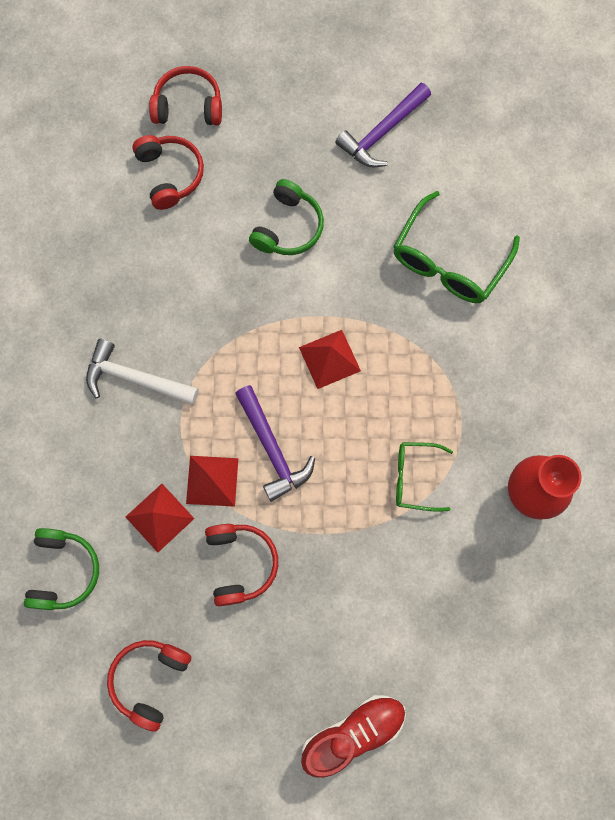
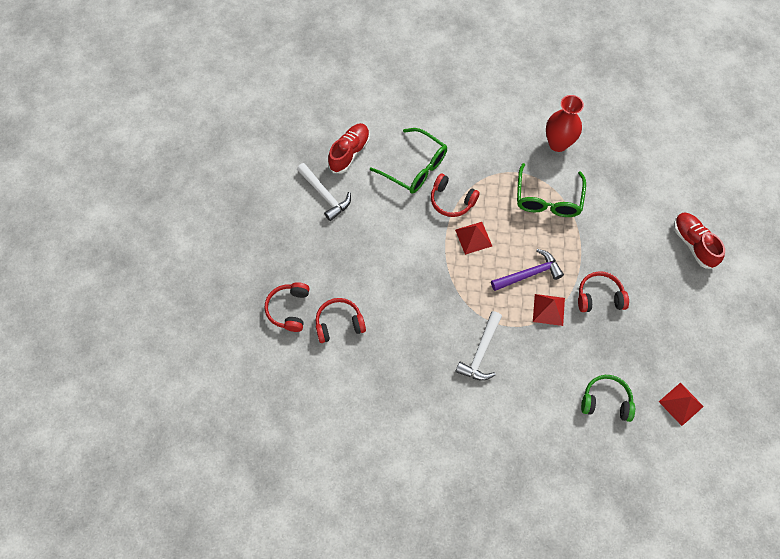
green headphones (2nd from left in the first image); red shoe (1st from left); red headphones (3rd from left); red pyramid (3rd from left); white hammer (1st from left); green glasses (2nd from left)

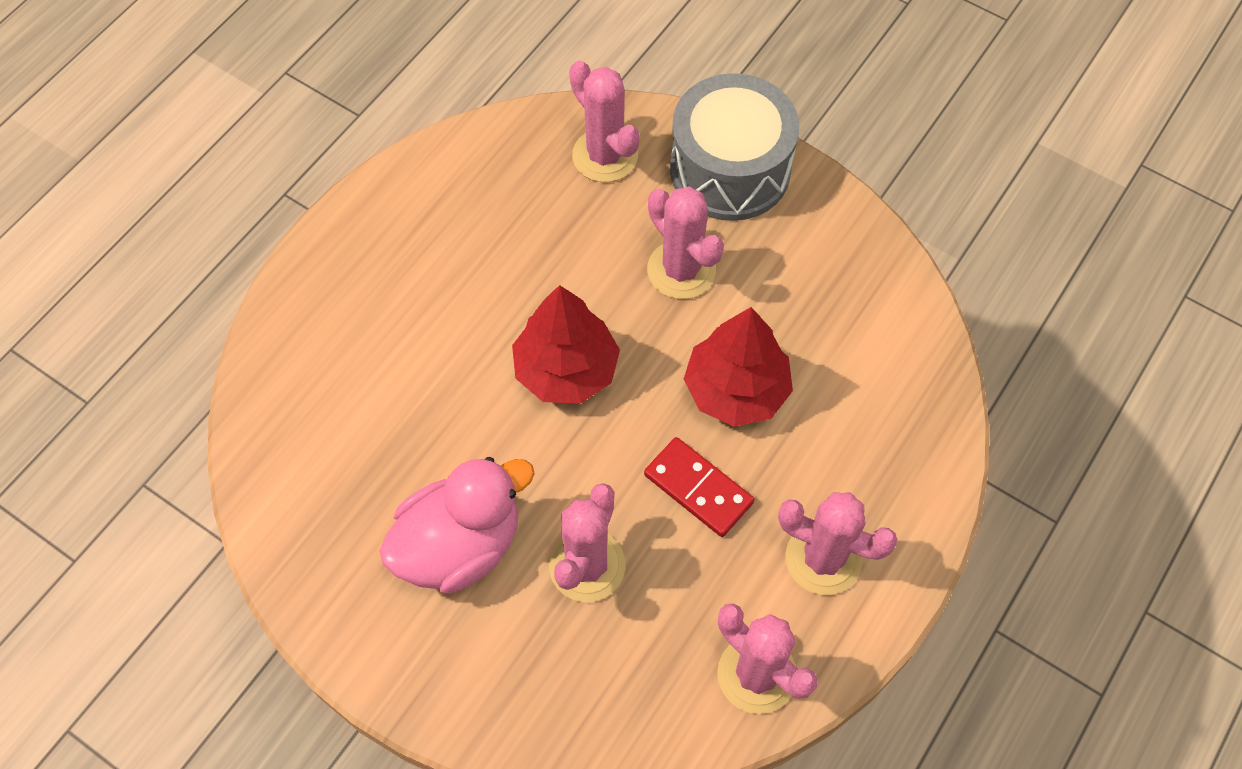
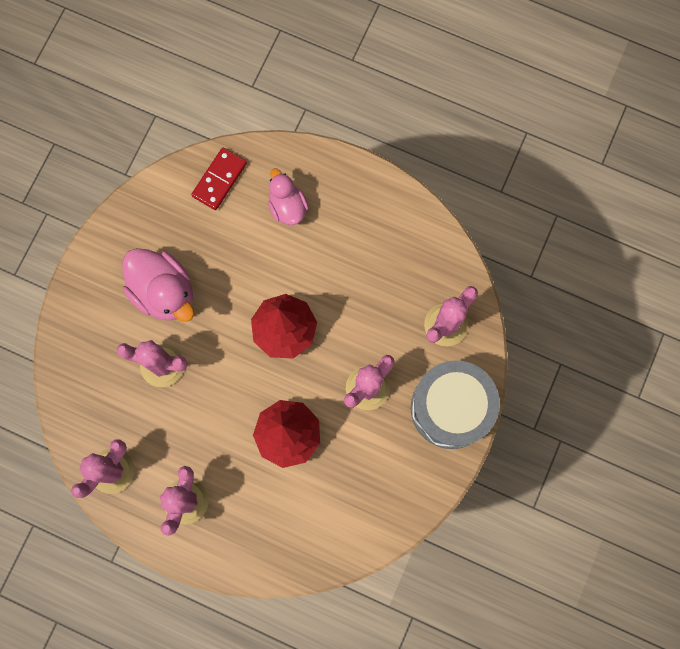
pink duck (2nd from left); red domino

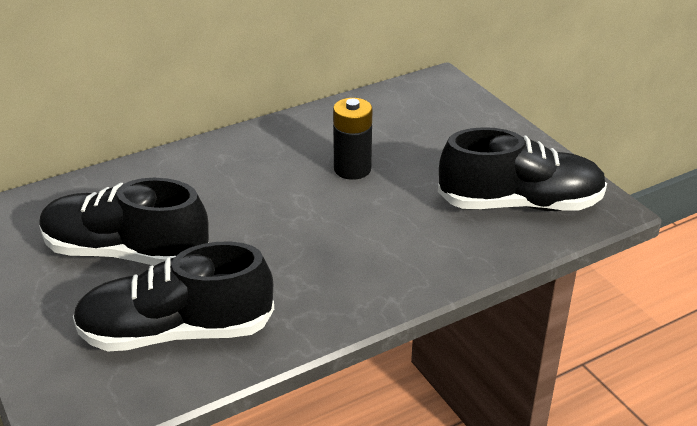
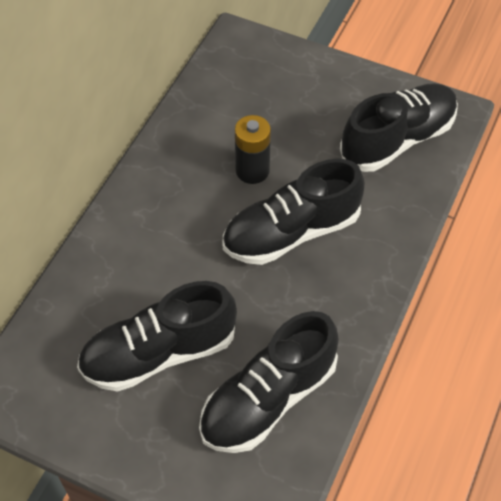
black shoe (3rd from left)

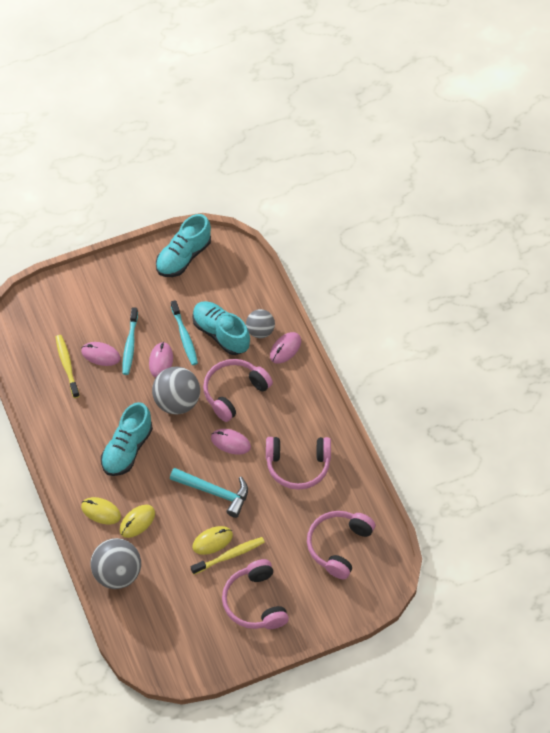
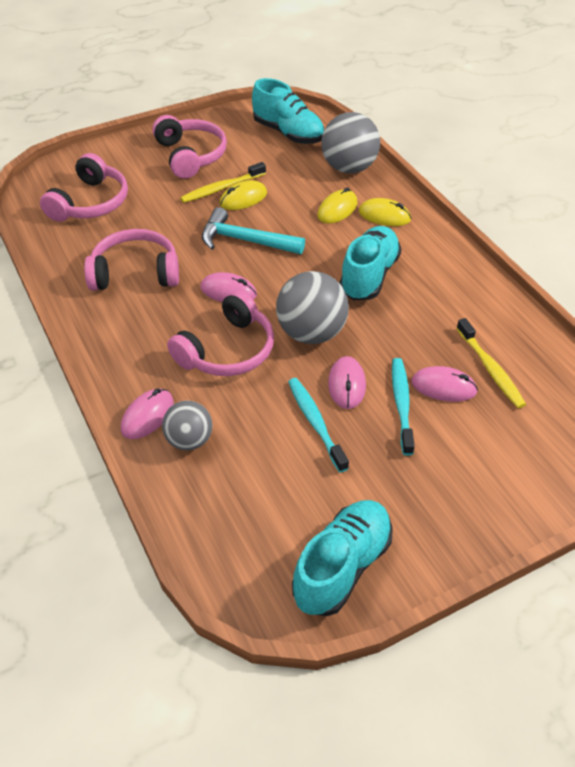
turquoise shoe (1st from left)

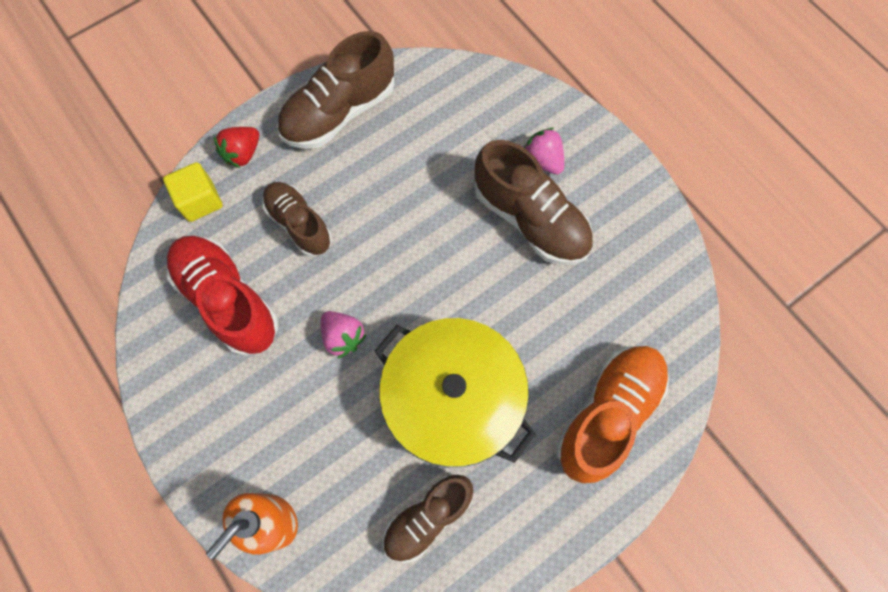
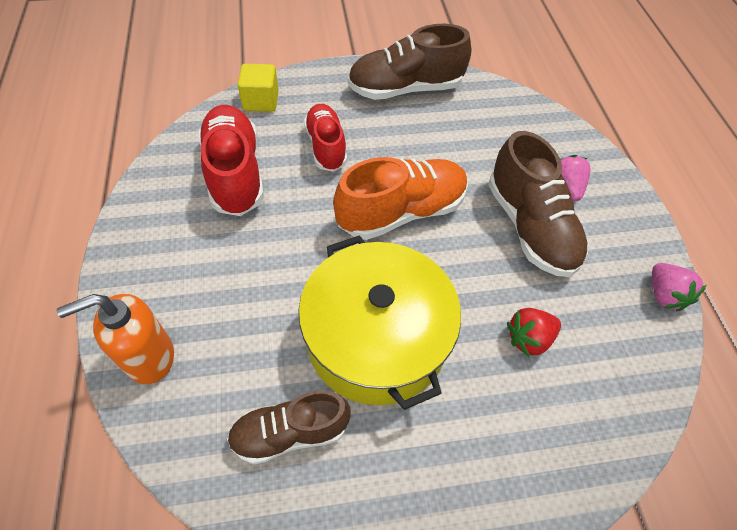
red strawberry; pink strawberry (2nd from left); orange shoe; red shoe (2nd from left)

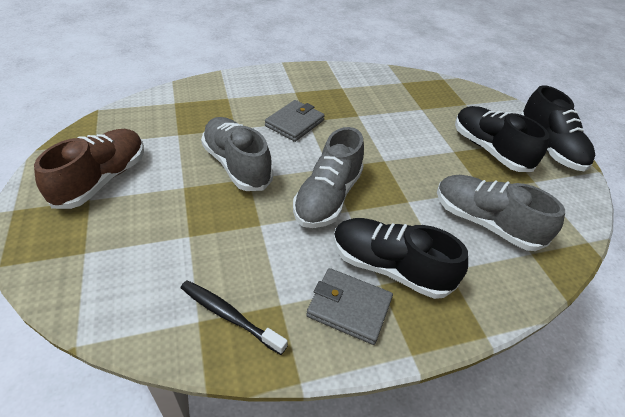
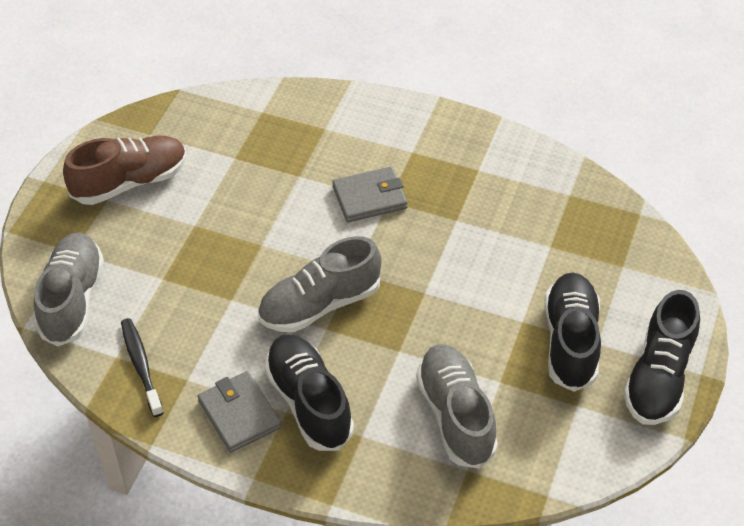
grey shoe (1st from left)

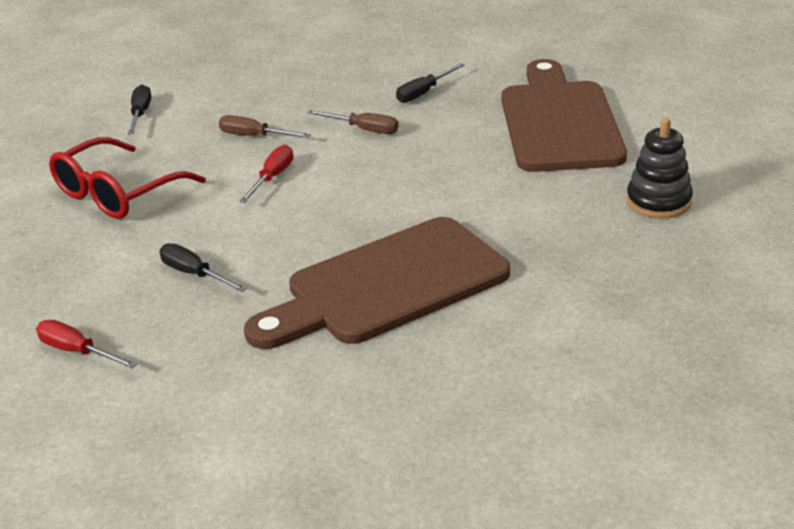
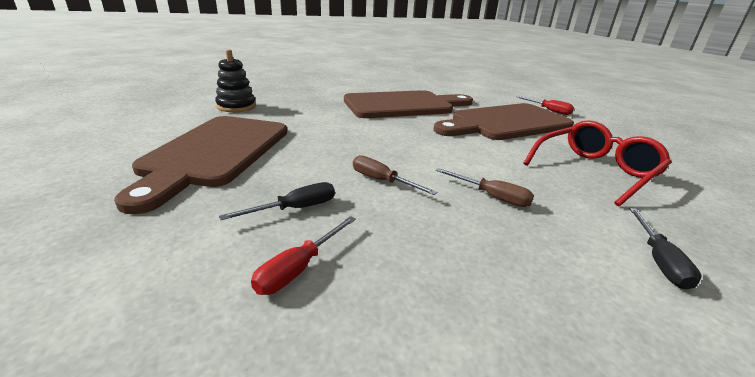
red screwdriver (1st from left); brown cutting board (3rd from left)

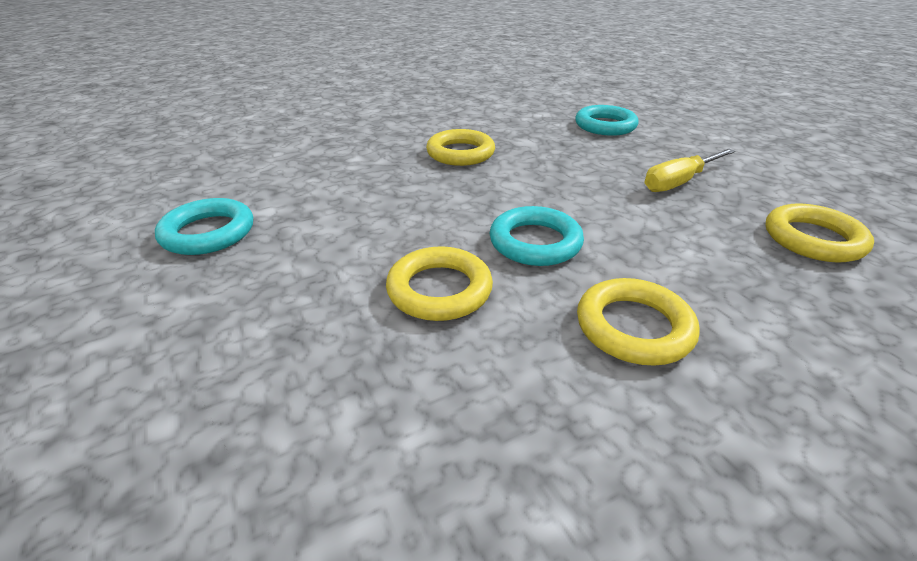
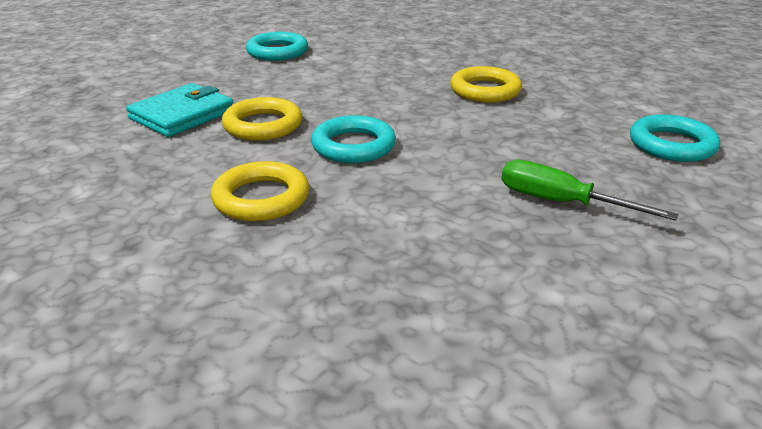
yellow ring (4th from left in the first image); turquoise wallet; green screwdriver

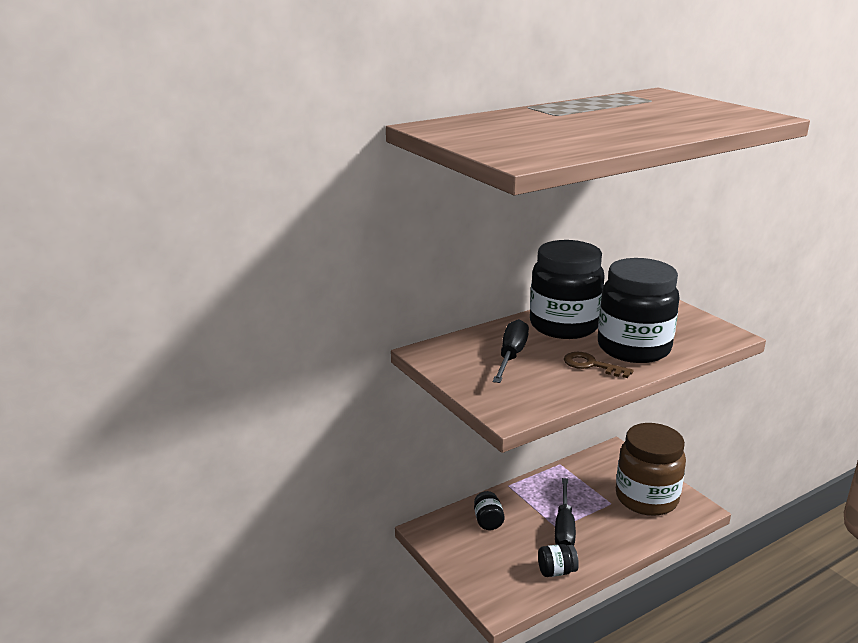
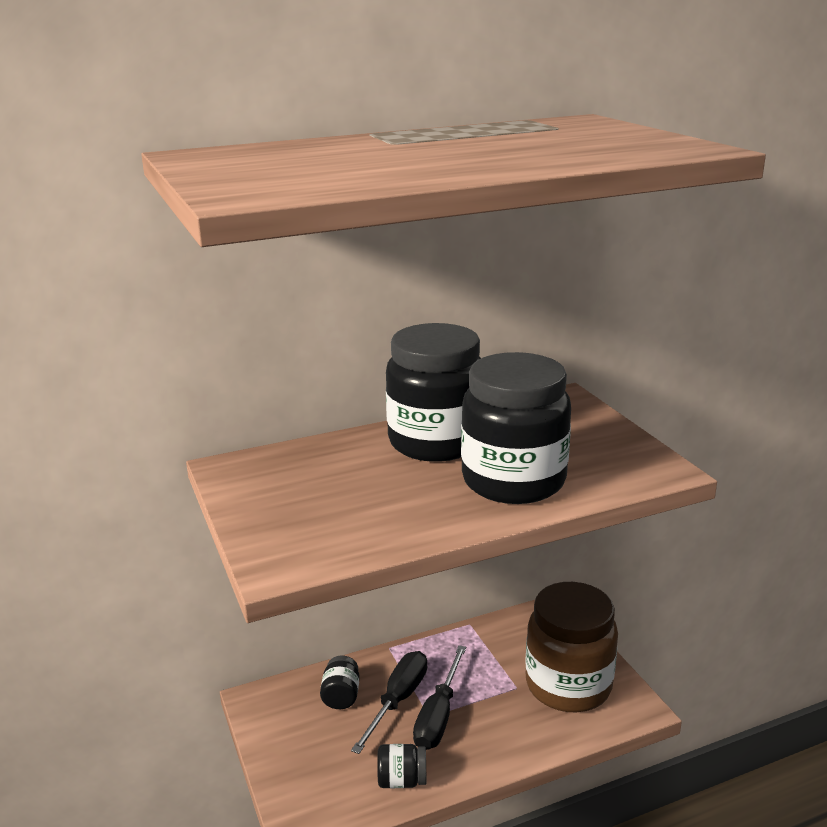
brown key; black screwdriver (1st from left)

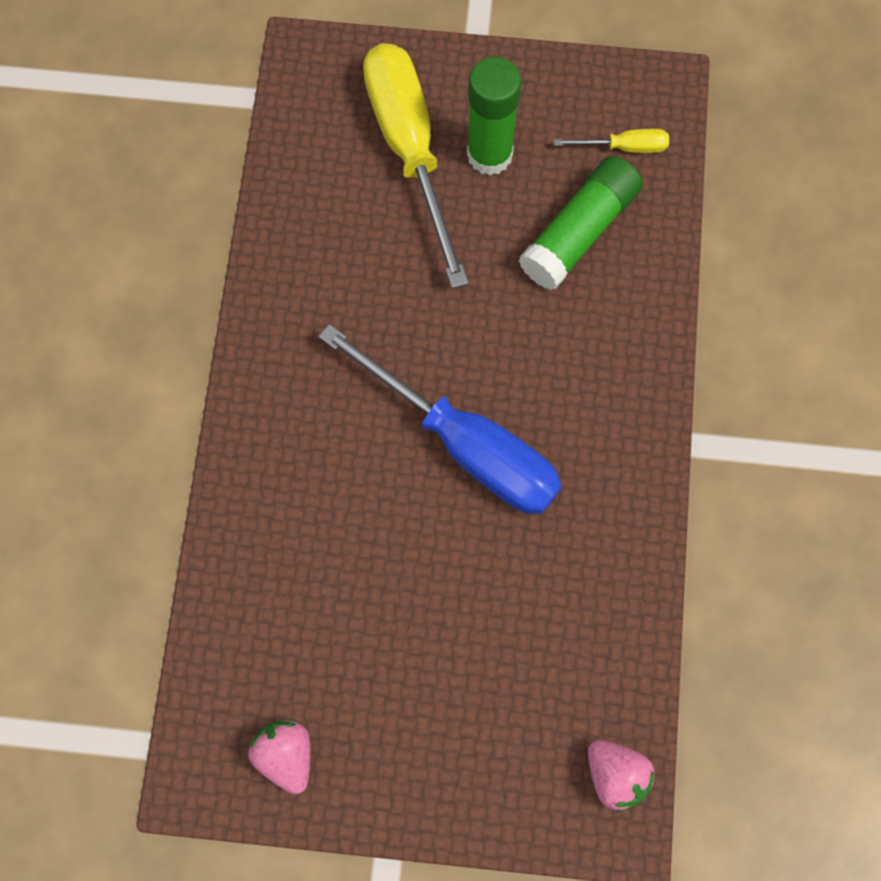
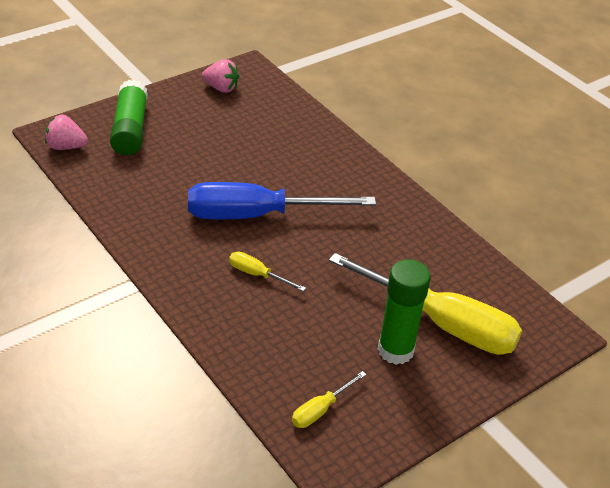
yellow screwdriver (1st from left); green glue stick (1st from left)

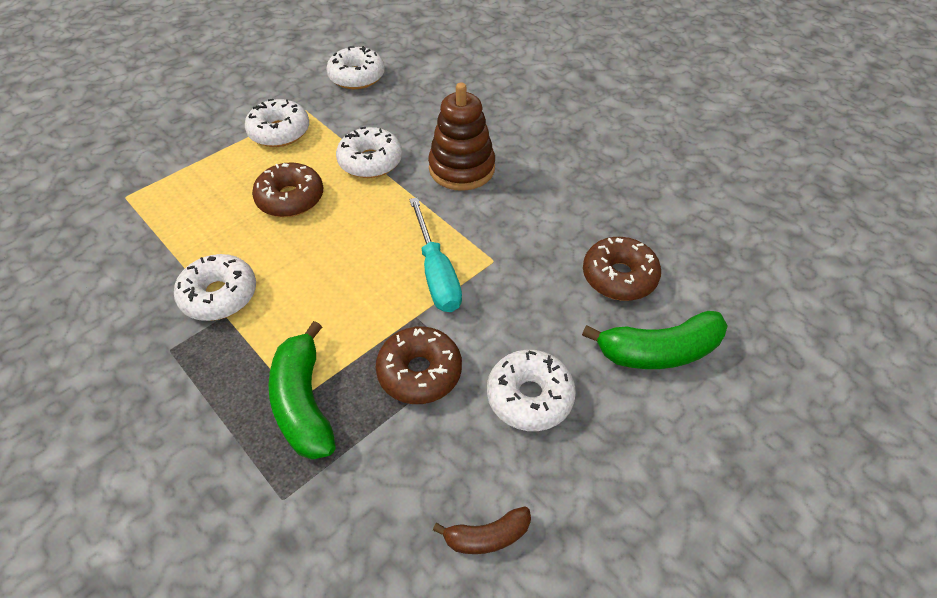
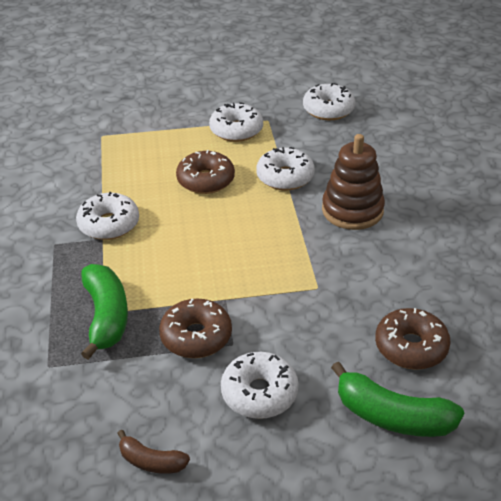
turquoise screwdriver; green banana (1st from left)

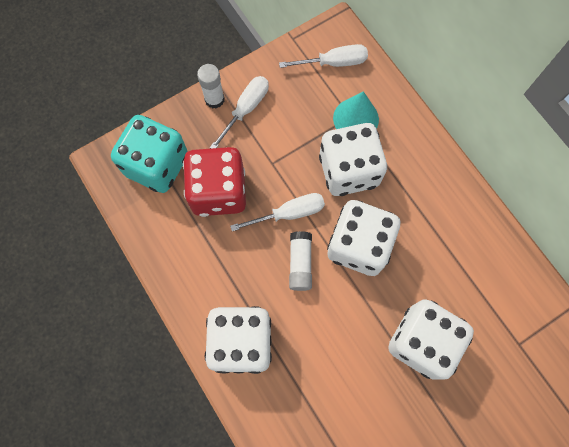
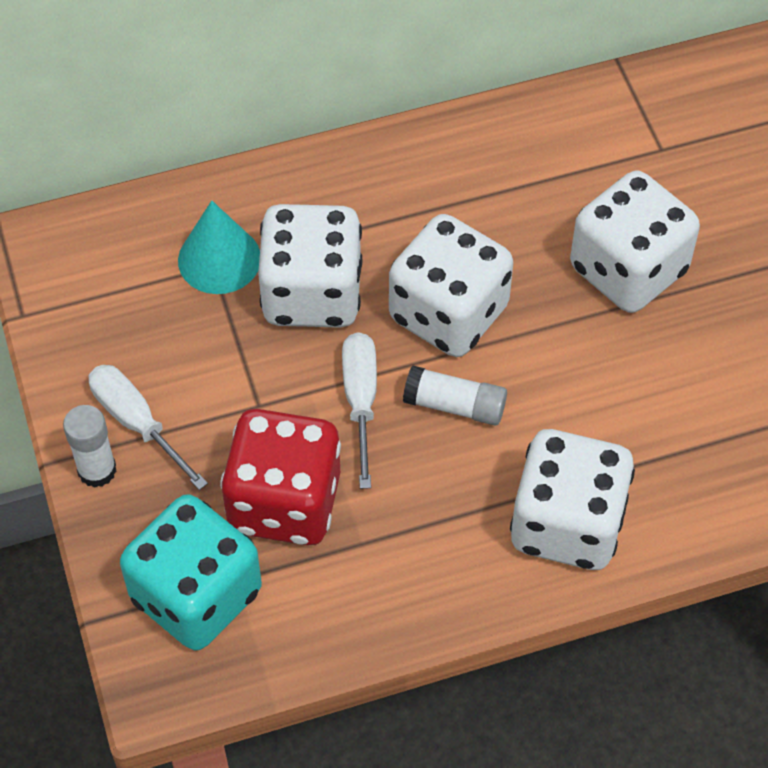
white screwdriver (3rd from left in the first image)

